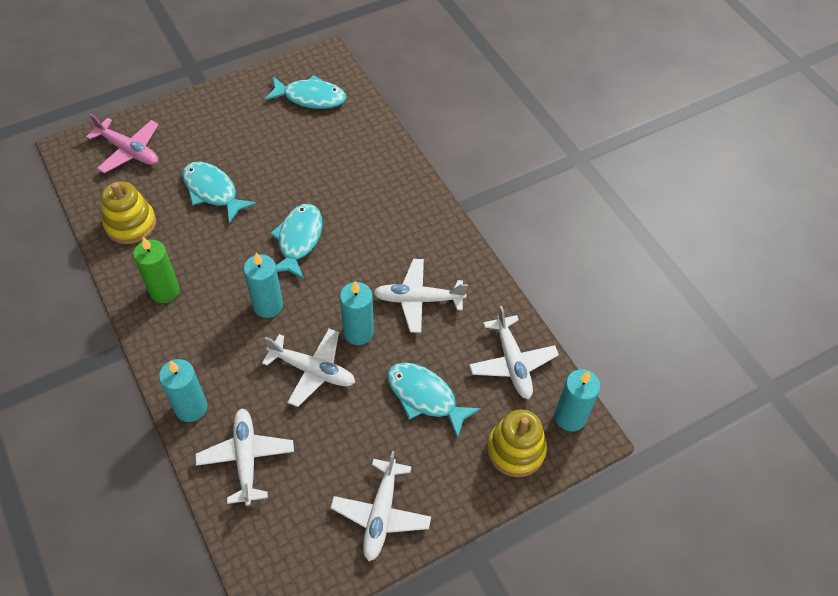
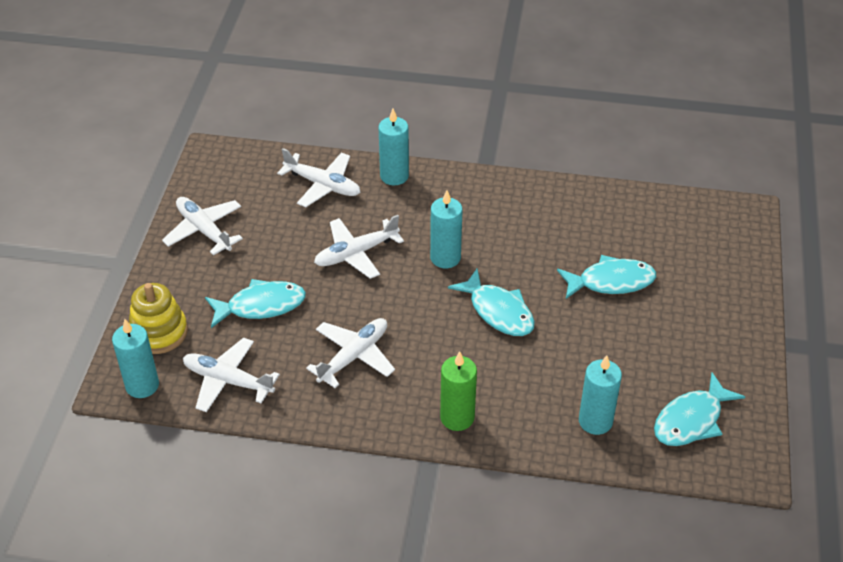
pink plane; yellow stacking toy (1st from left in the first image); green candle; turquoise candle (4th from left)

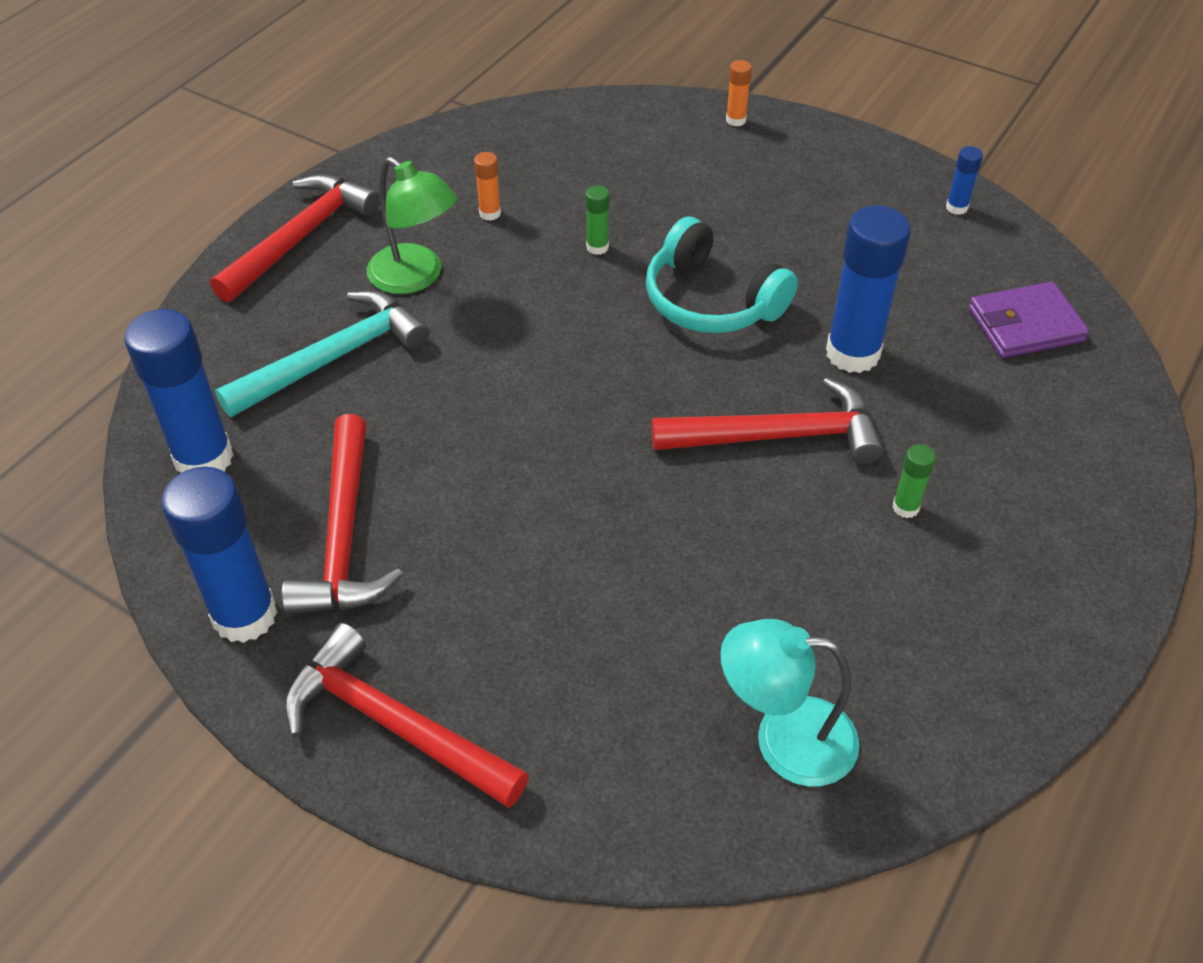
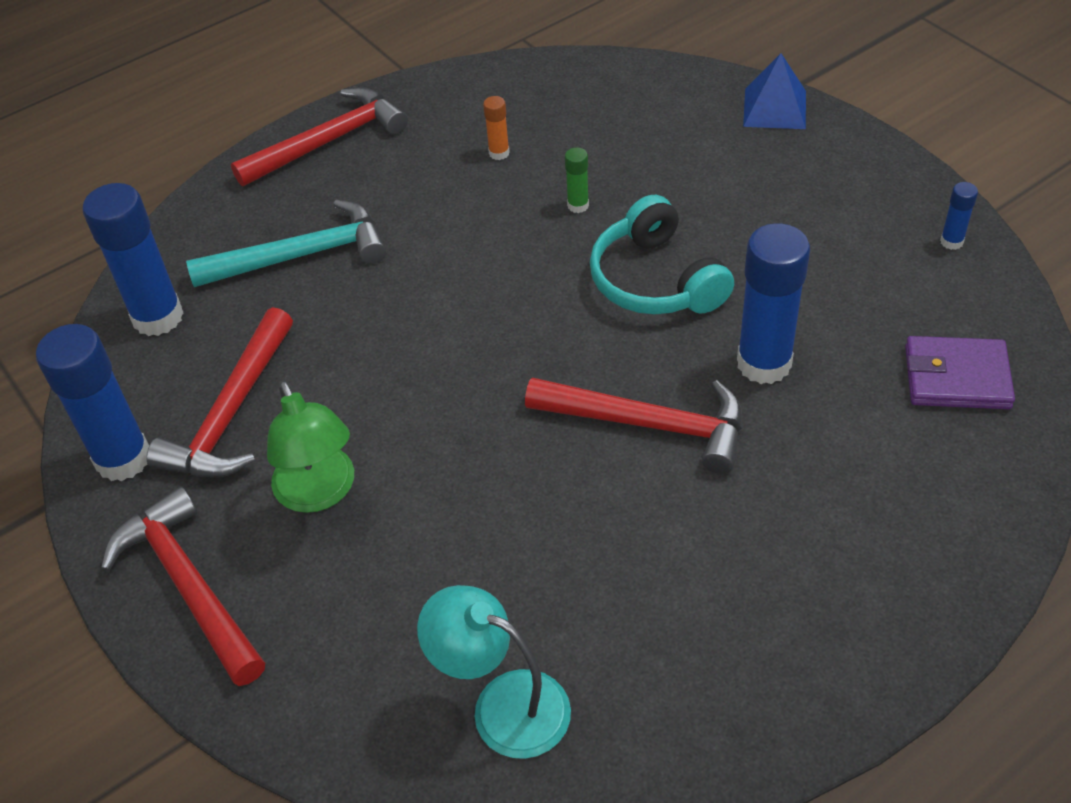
green glue stick (2nd from left in the first image); green lamp; blue pyramid

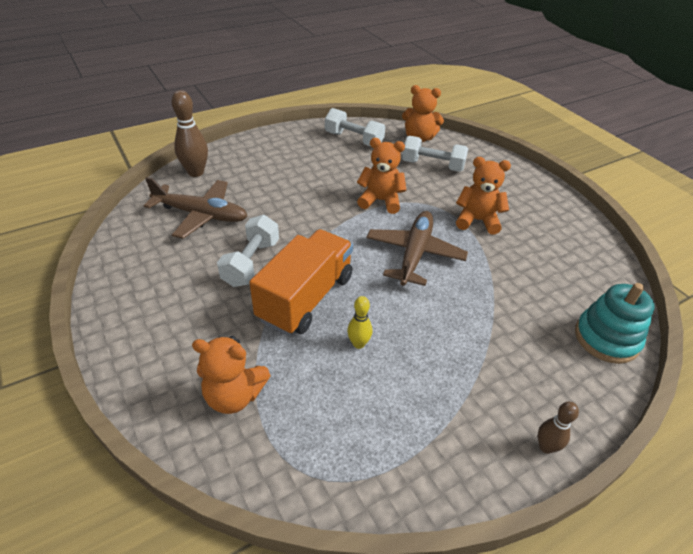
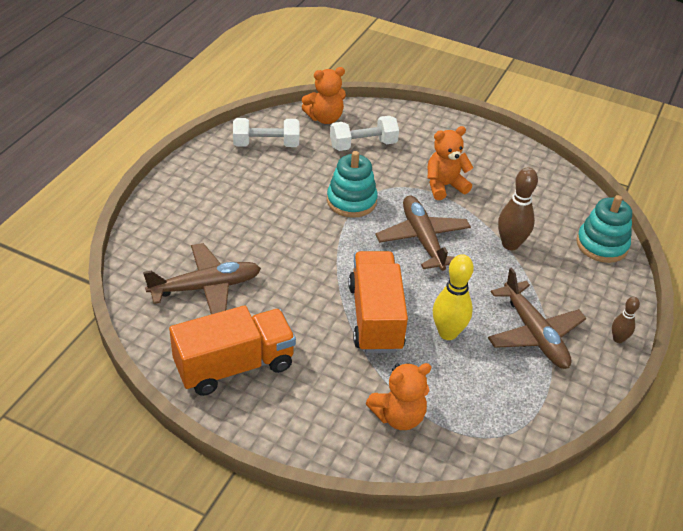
white dumbbell (1st from left in the first image); orange truck (1st from left); brown plane (3rd from left); brown bowling pin (1st from left); turquoise stacking toy (1st from left); yellow bowling pin

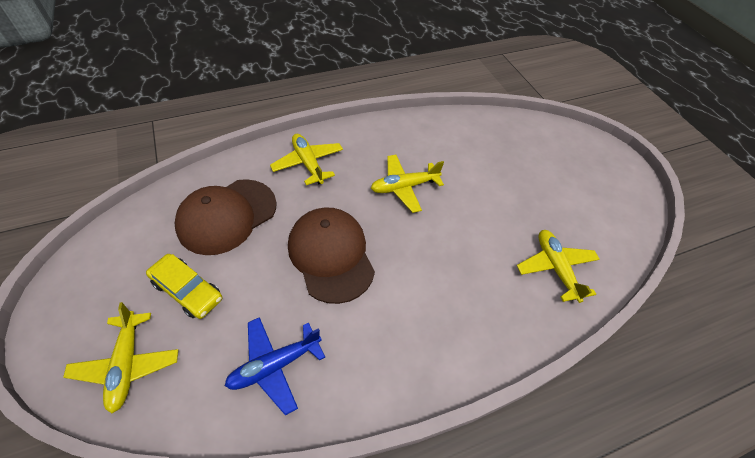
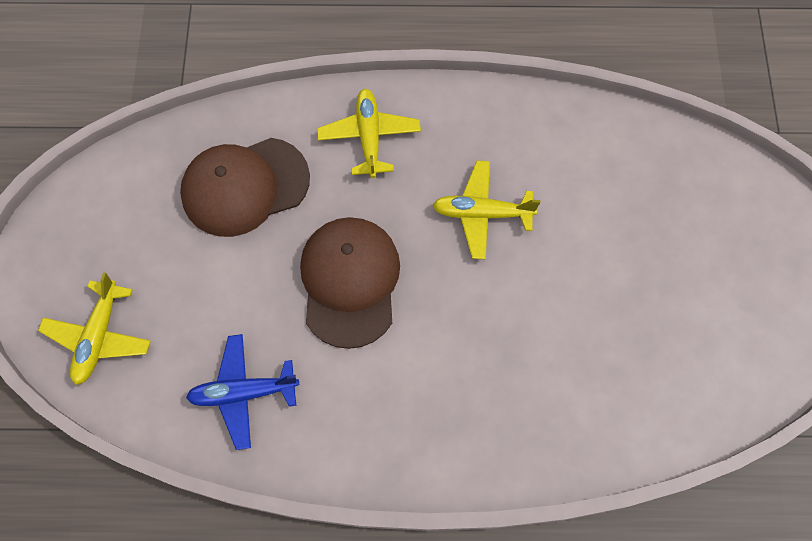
yellow car; yellow plane (4th from left in the first image)

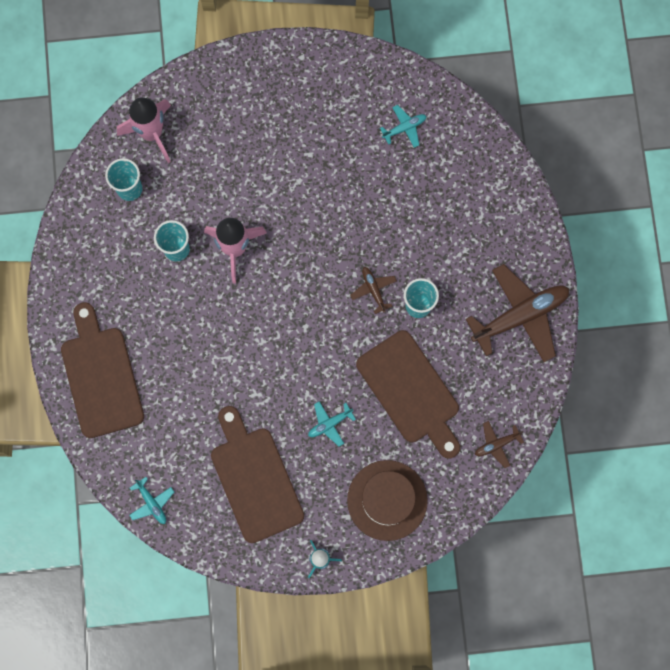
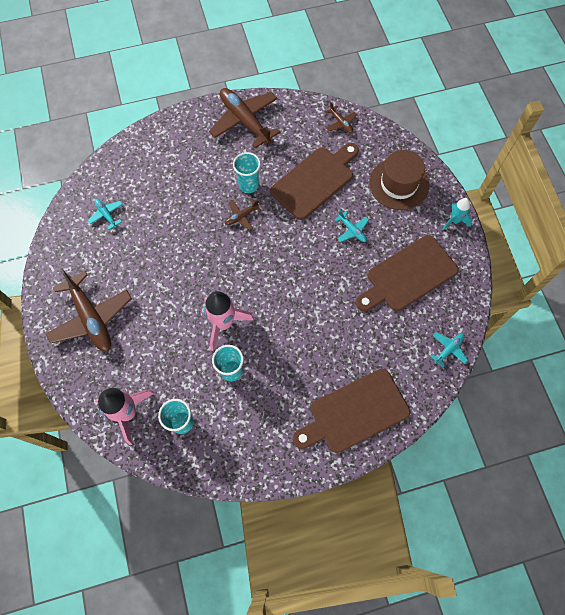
brown plane (1st from left)

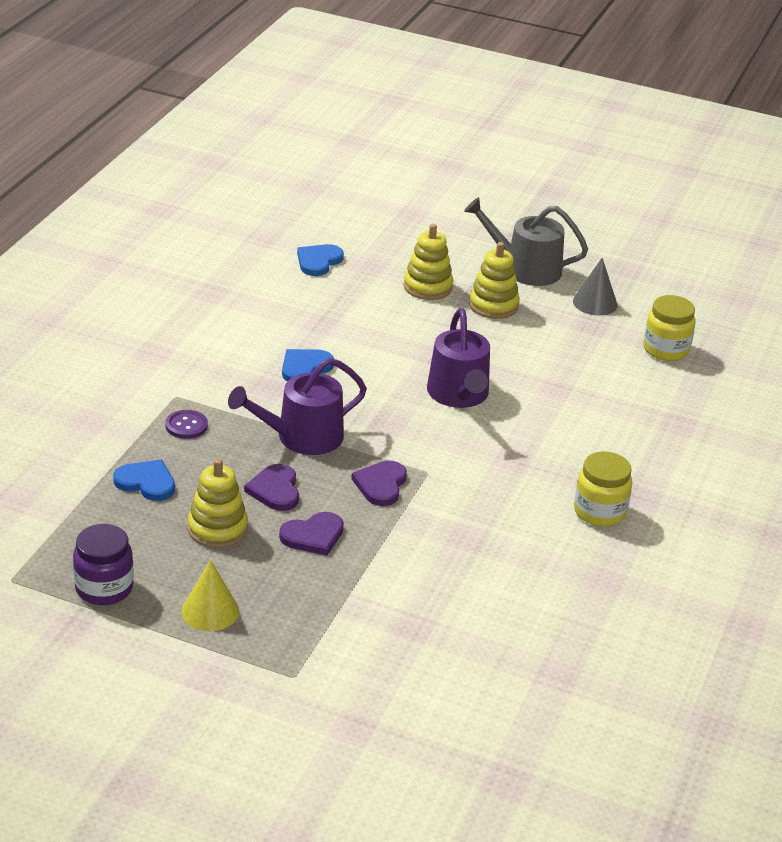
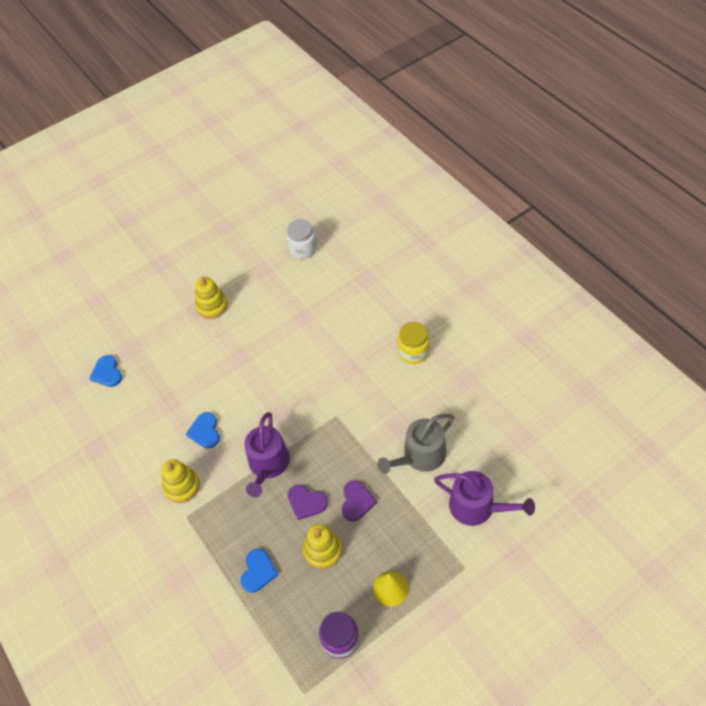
purple button; purple heart (3rd from left in the first image); grey cone; yellow stacking toy (1st from left); purple watering can (2nd from left); grey watering can; white jar; blue heart (3rd from left)

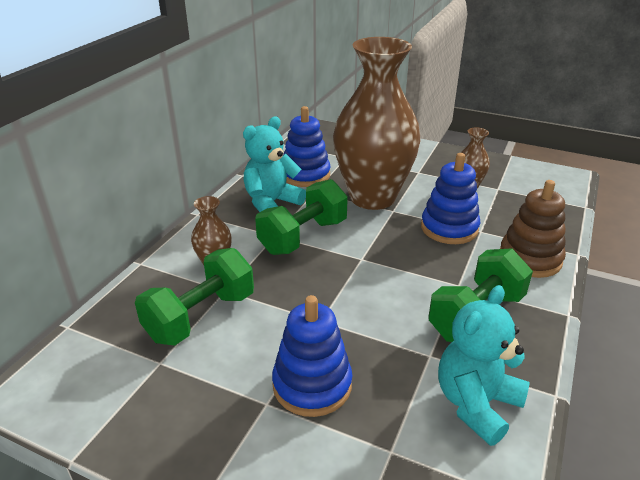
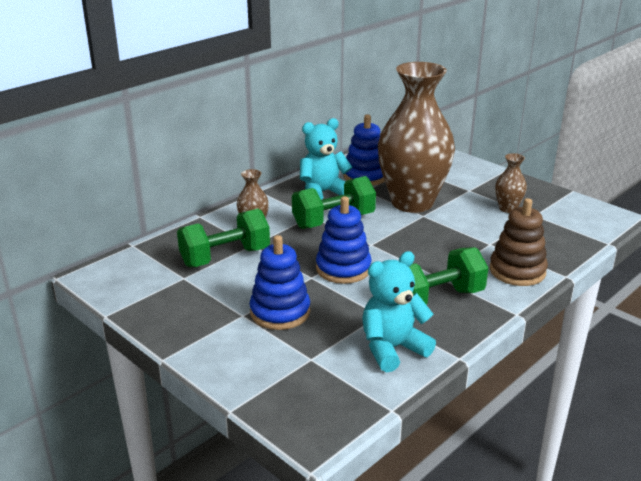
blue stacking toy (2nd from left)

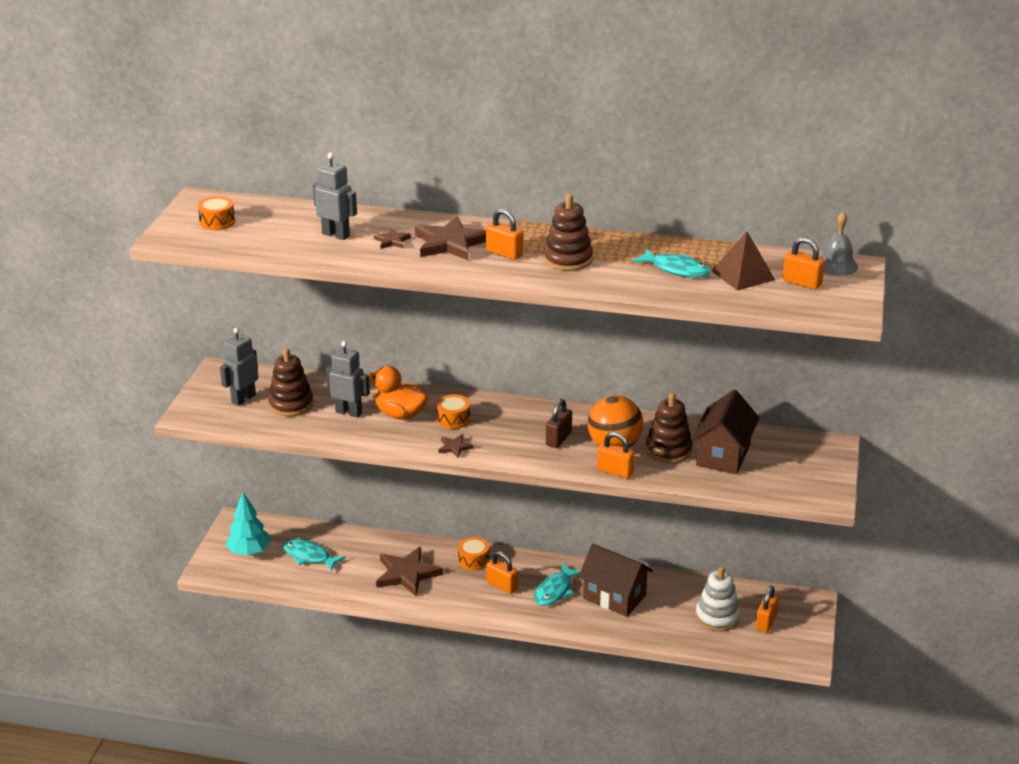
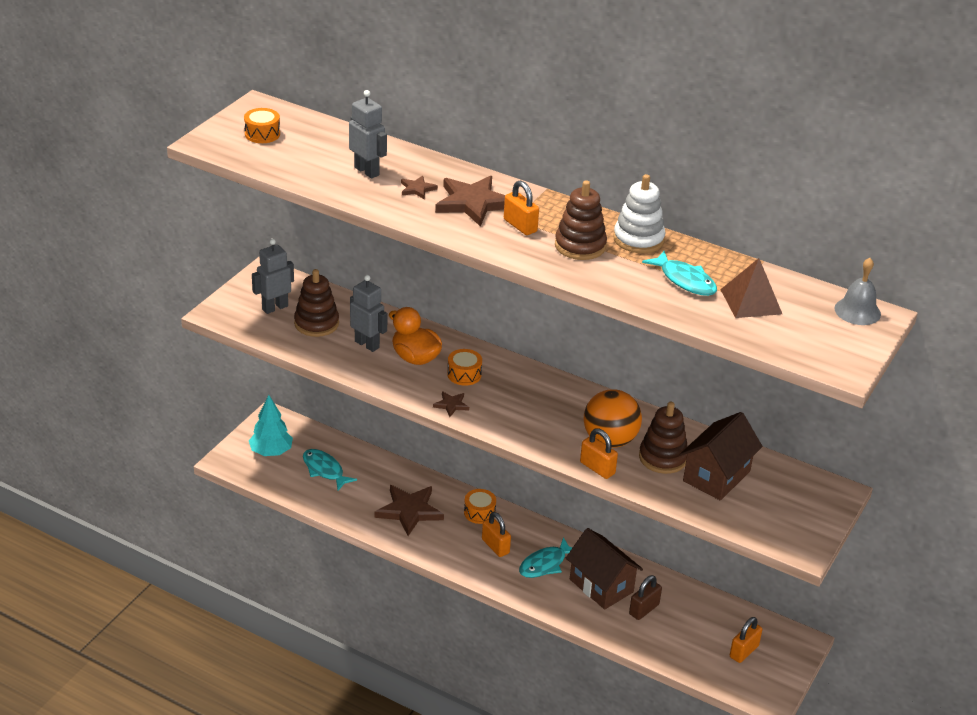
orange padlock (5th from left in the first image); brown padlock; white stacking toy

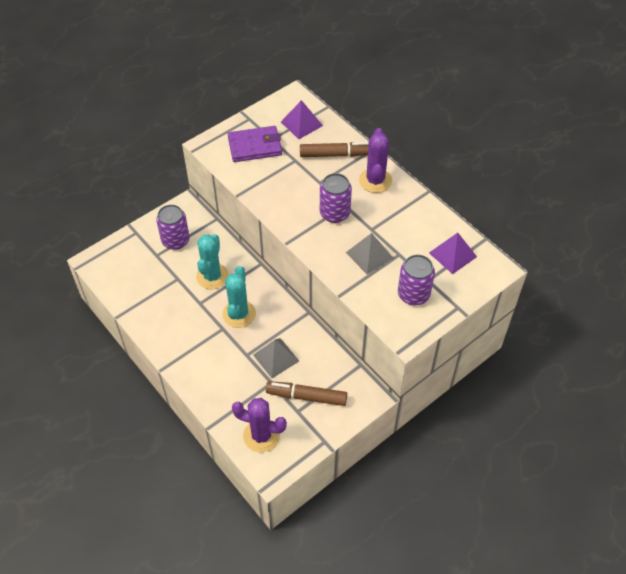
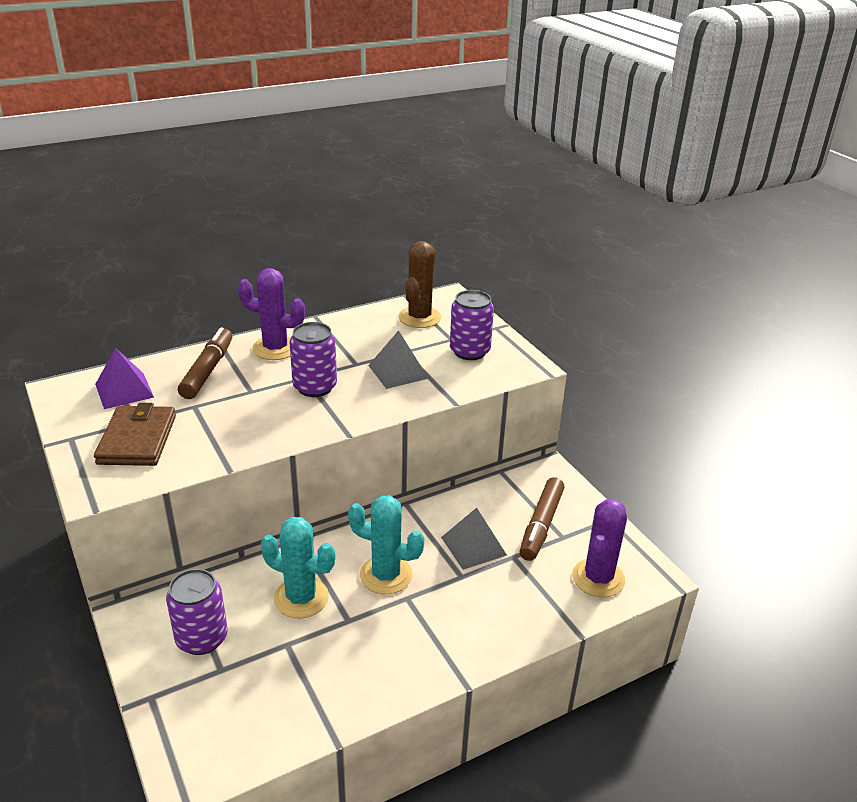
brown cactus; brown wallet

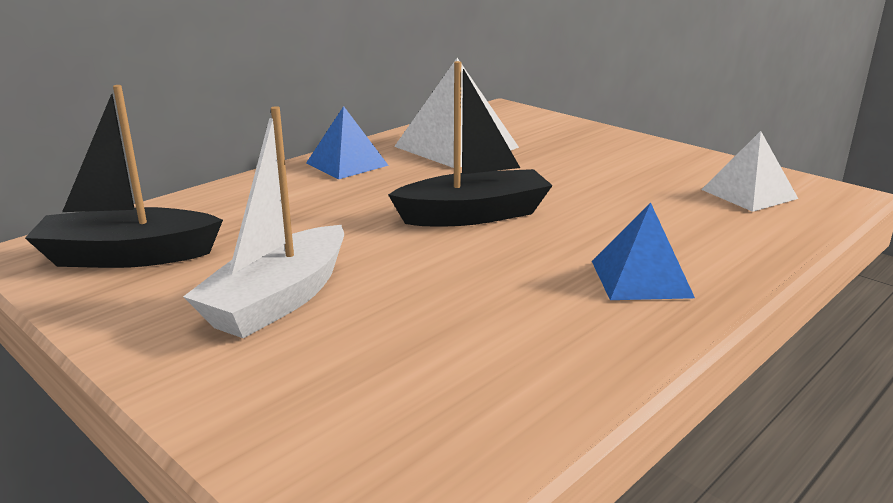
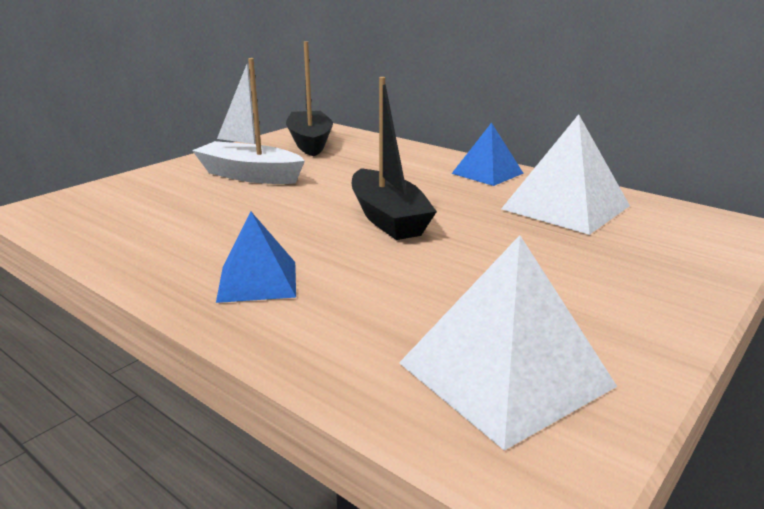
white pyramid (1st from left)

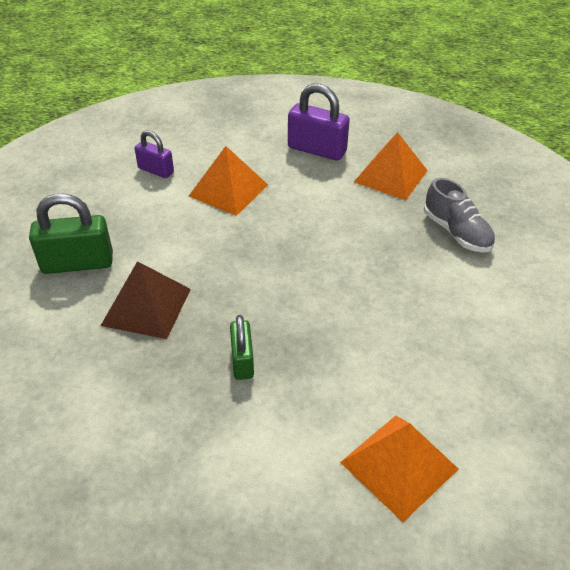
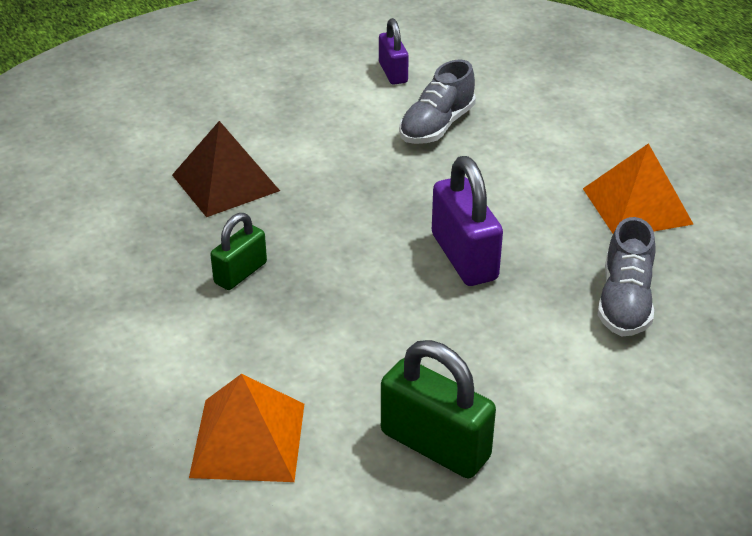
green padlock (2nd from left); purple padlock (2nd from left); grey shoe (1st from left)

